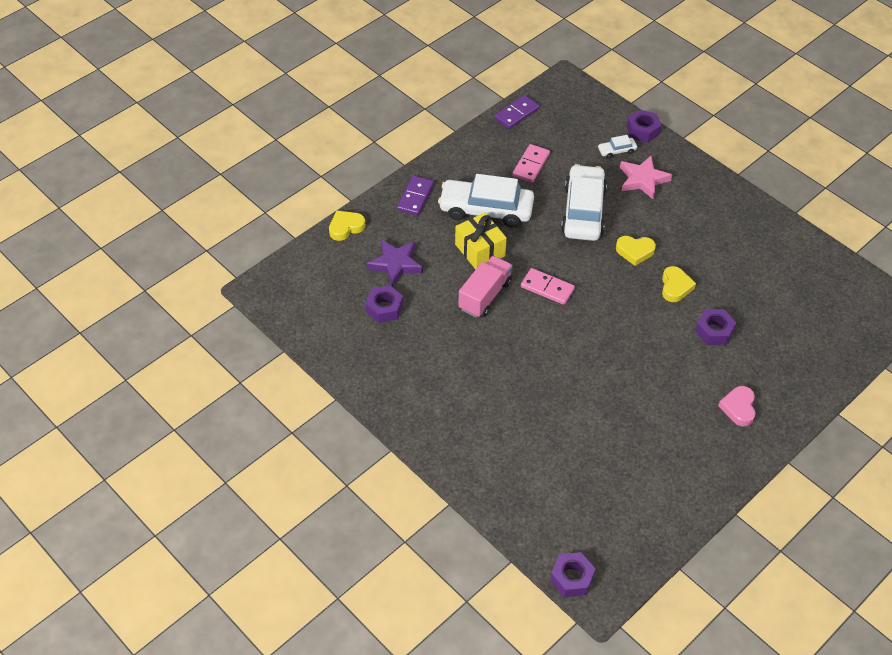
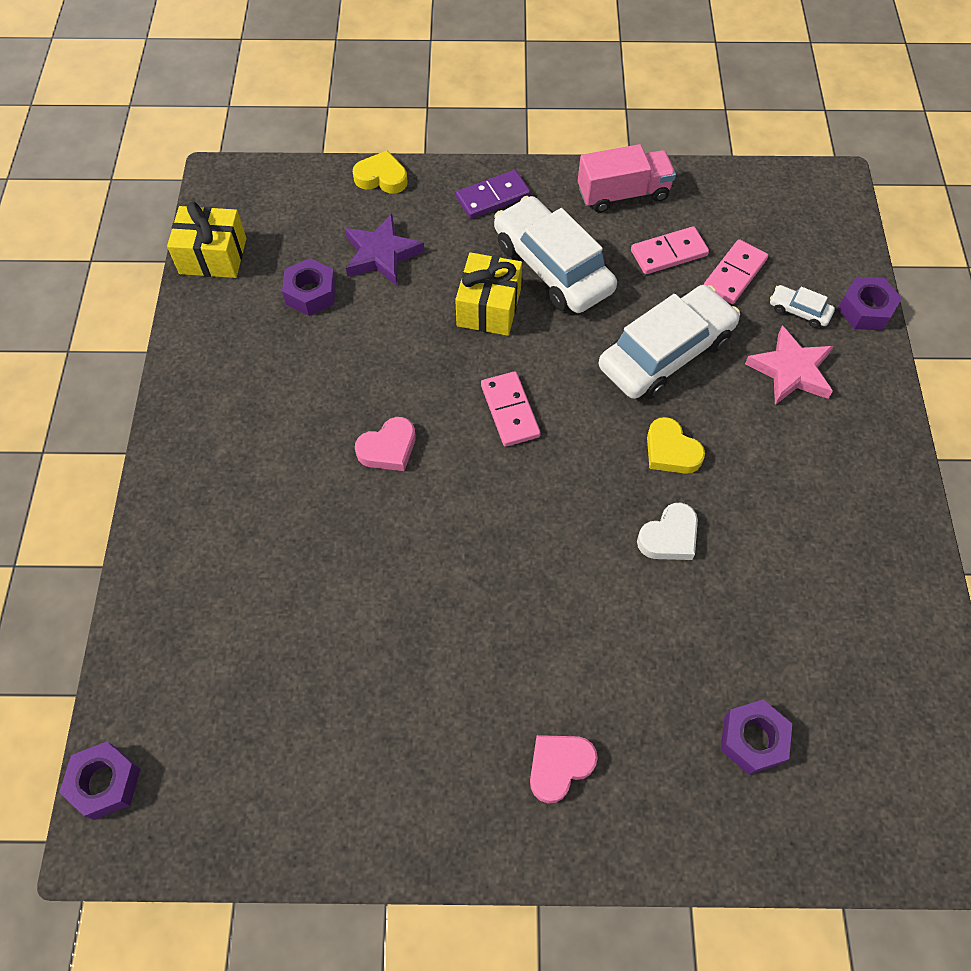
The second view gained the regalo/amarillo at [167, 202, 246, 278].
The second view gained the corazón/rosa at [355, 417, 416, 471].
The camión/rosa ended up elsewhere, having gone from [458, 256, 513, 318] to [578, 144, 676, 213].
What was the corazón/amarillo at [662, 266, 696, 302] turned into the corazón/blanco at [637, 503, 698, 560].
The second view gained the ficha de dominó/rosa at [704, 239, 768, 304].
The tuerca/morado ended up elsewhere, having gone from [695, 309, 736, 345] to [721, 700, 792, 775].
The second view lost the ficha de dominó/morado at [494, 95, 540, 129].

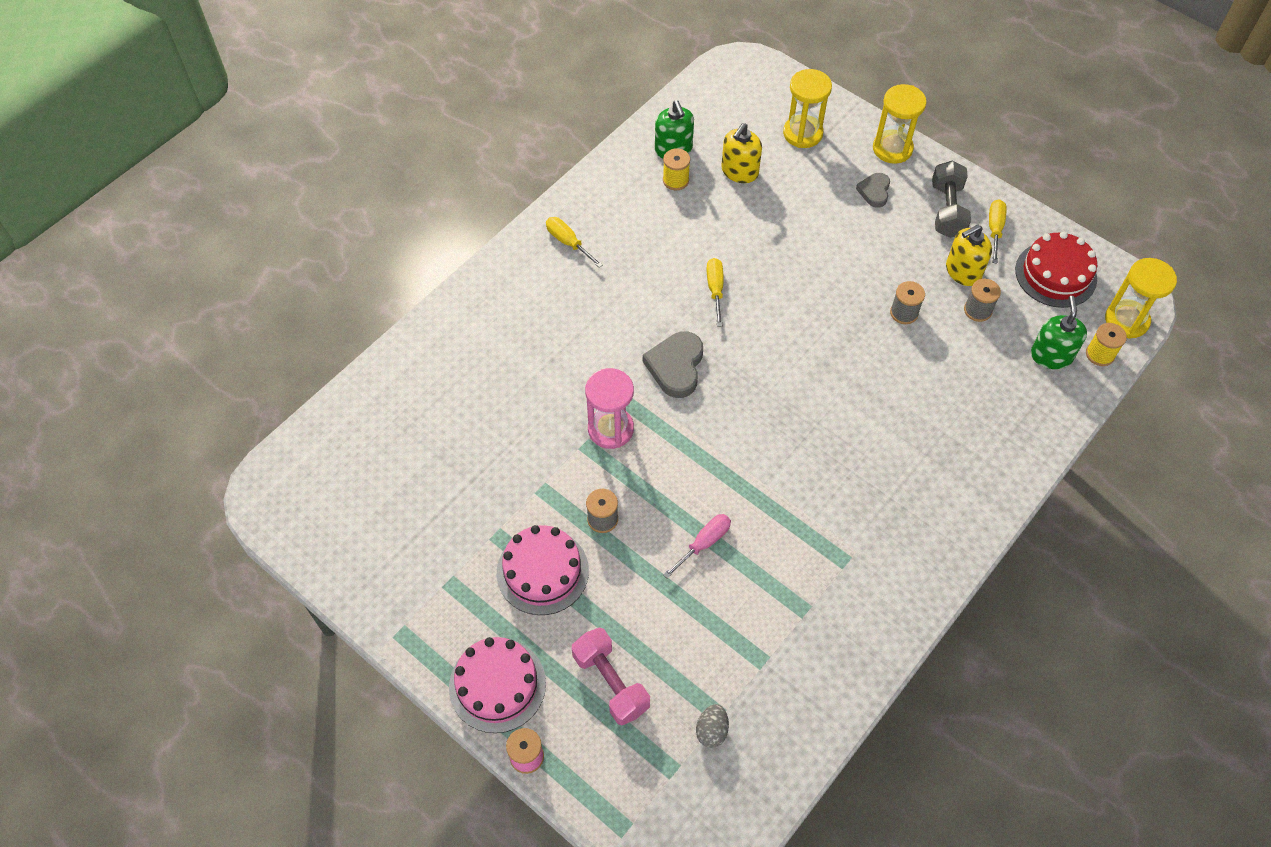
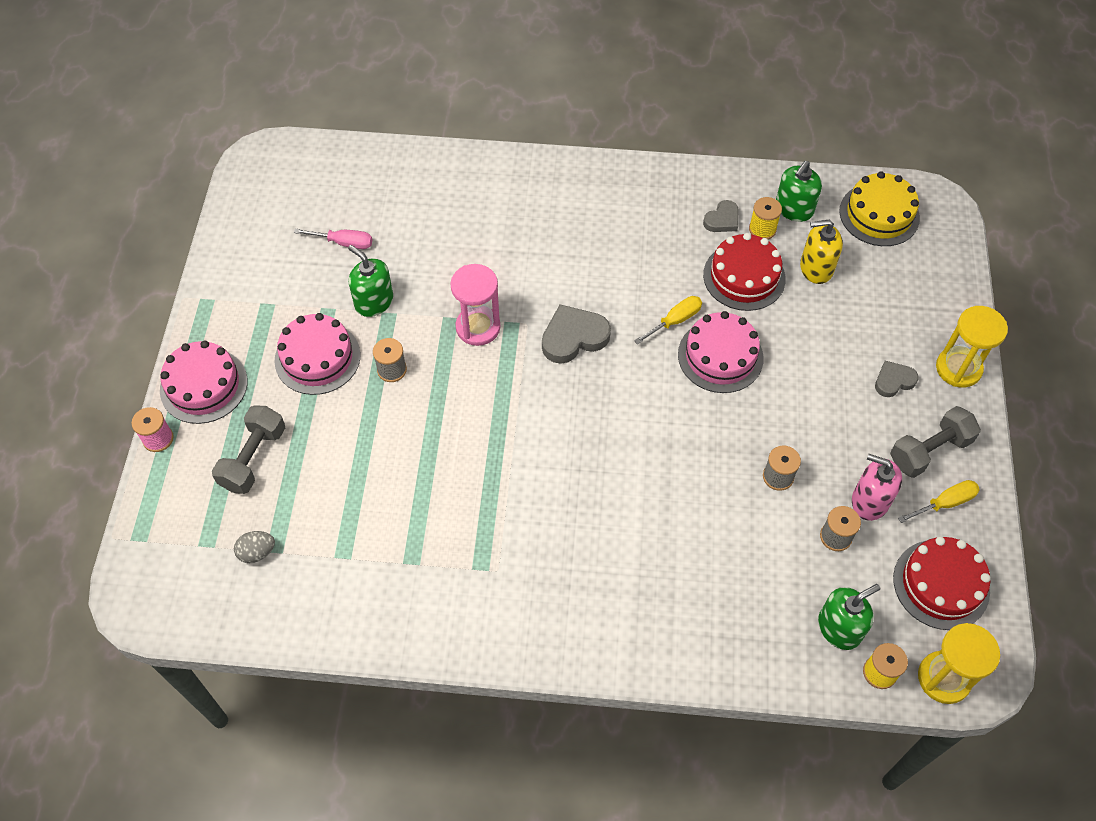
What was the mancuerna/rosa at [572, 627, 650, 726] turned into the mancuerna/gris at [212, 405, 285, 494].
The destornillador/rosa ended up elsewhere, having gone from [663, 514, 731, 579] to [294, 229, 372, 249].
The second view gained the dispensador de jabón/verde at [348, 245, 393, 317].
The second view gained the tarta/rosa at [678, 311, 764, 393].
The second view gained the corazón/gris at [703, 200, 738, 232].
The second view gained the tarta/rojo at [703, 233, 786, 311].
The second view gained the tarta/amarillo at [839, 172, 920, 246].
What was the dispensador de jabón/amarillo at [946, 225, 992, 286] turned into the dispensador de jabón/rosa at [852, 454, 902, 521].
The second view lost the destornillador/amarillo at [546, 217, 603, 268].
The second view lost the reloj de arena/amarillo at [783, 69, 832, 148].

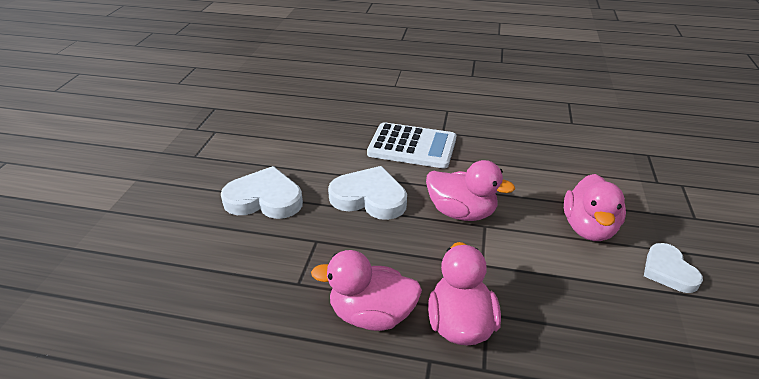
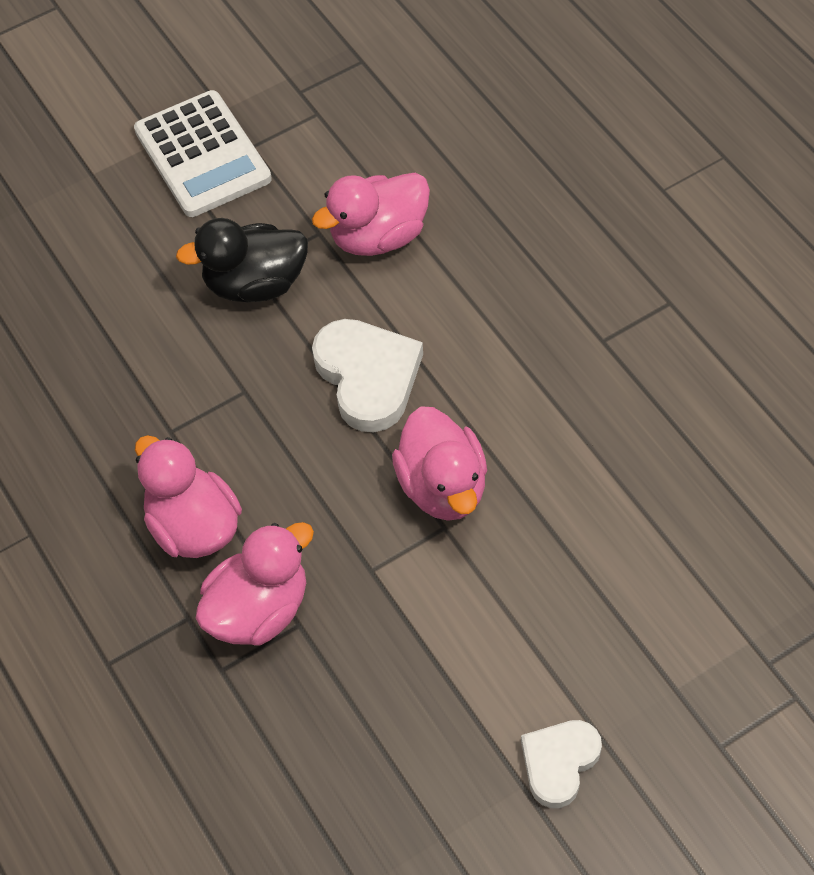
The calculadora/blanco ended up elsewhere, having gone from [367, 122, 456, 168] to [134, 90, 272, 217].
Where the corazón/blanco stood at [221, 166, 303, 219], the pato/negro came to stand at [176, 218, 308, 302].
The pato/rosa ended up elsewhere, having gone from [564, 174, 626, 241] to [312, 173, 430, 256].

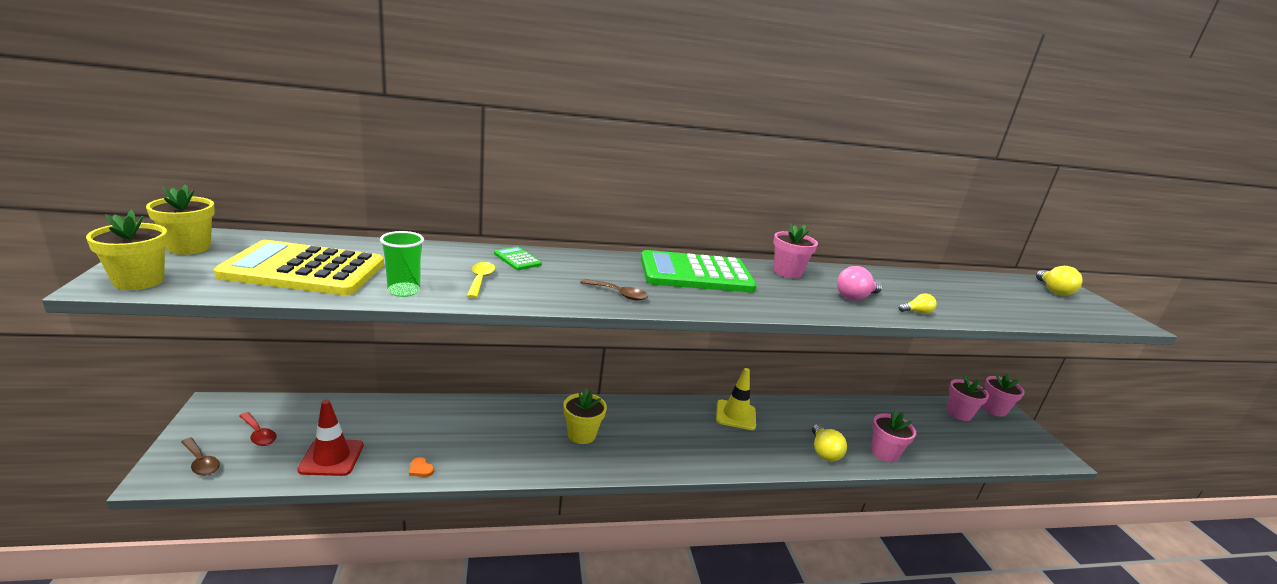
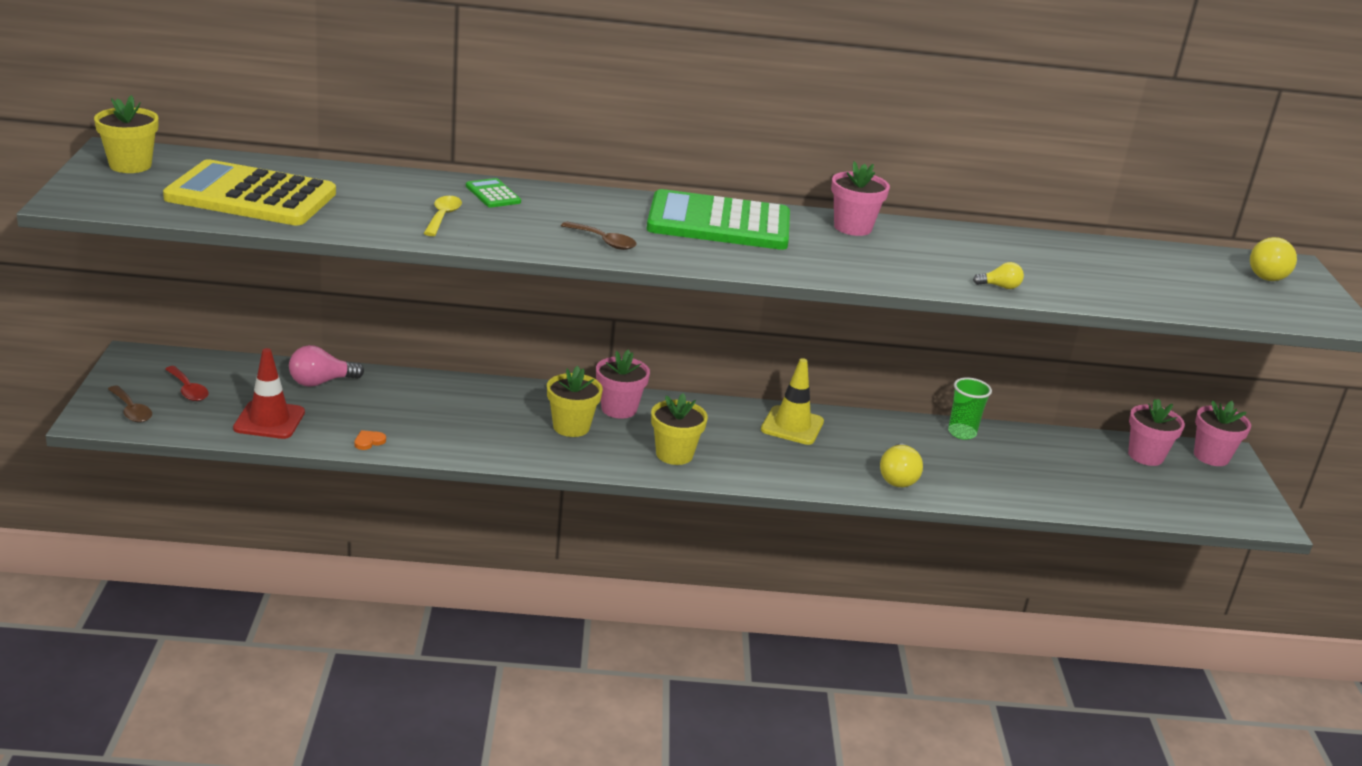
The bombilla/rosa ended up elsewhere, having gone from [837, 266, 882, 301] to [289, 345, 364, 387].
The corazón/naranja at [409, 457, 434, 477] ended up facing another way, 90 degrees clockwise from before.
The maceta/rosa ended up elsewhere, having gone from [871, 410, 916, 462] to [596, 349, 650, 419].
The maceta/amarillo ended up elsewhere, having gone from [86, 210, 168, 290] to [651, 393, 708, 465].
The vaso/verde ended up elsewhere, having gone from [380, 231, 424, 297] to [948, 377, 992, 440].

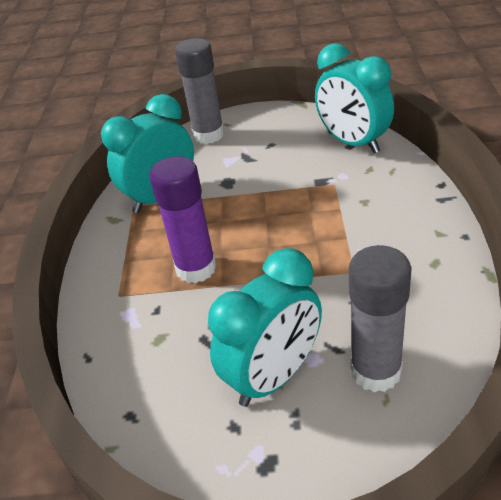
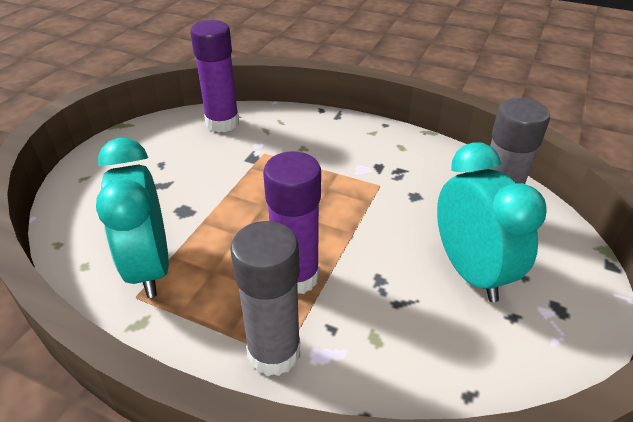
Where the despertador/turquesa stood at [315, 43, 394, 154], the barra de pegamento/morado came to stand at [190, 20, 239, 132].
The barra de pegamento/gris ended up elsewhere, having gone from [175, 38, 224, 144] to [230, 221, 300, 376].

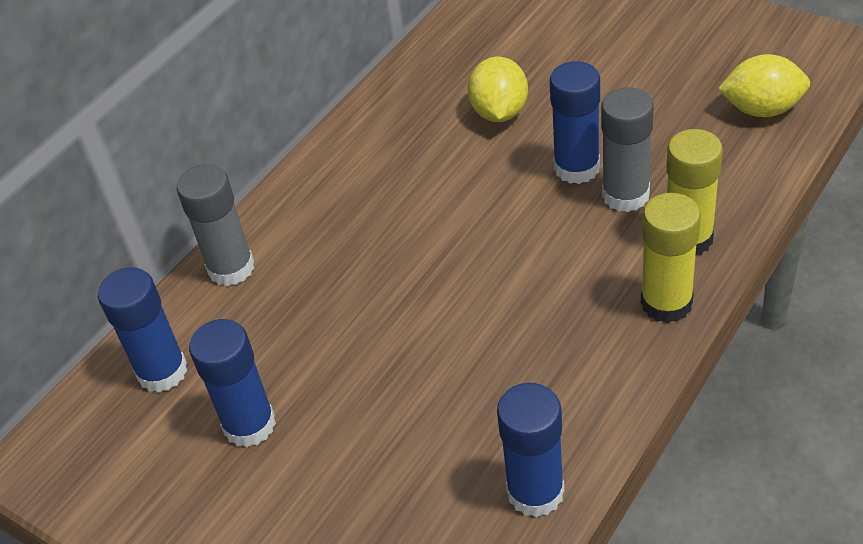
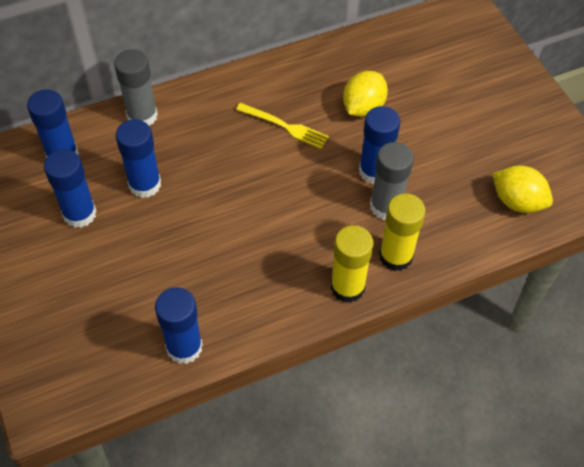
The second view gained the barra de pegamento/azul at [116, 119, 161, 198].
The second view gained the tenedor/amarillo at [236, 103, 329, 149].

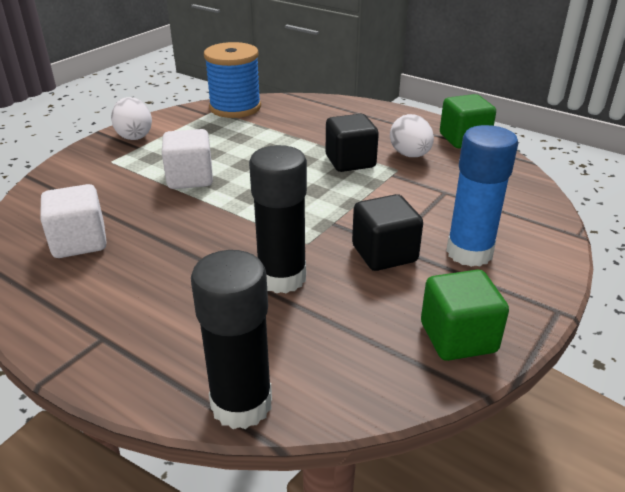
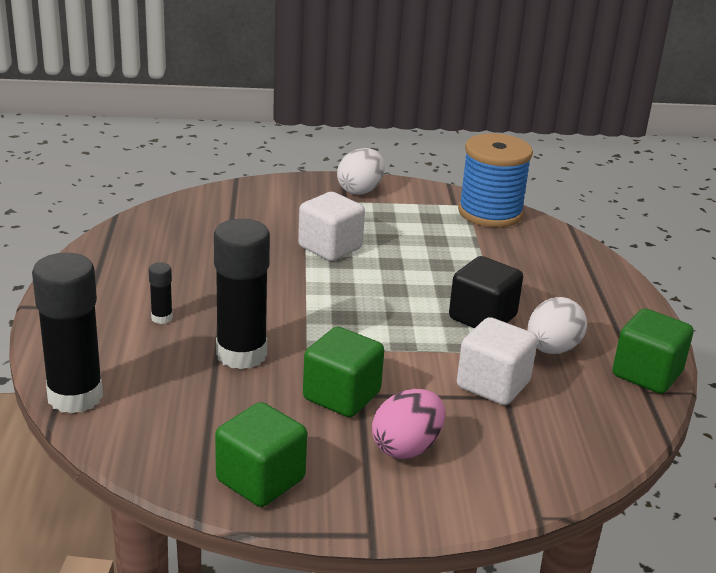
The second view gained the barra de pegamento/negro at [149, 263, 173, 324].
What was the cubo/negro at [352, 194, 423, 271] turned into the cubo/verde at [303, 327, 384, 417].
Where the barra de pegamento/azul stood at [446, 125, 518, 267], the huevo/rosa came to stand at [372, 389, 445, 459].
The cubo/blanco ended up elsewhere, having gone from [40, 184, 107, 258] to [457, 317, 538, 405].

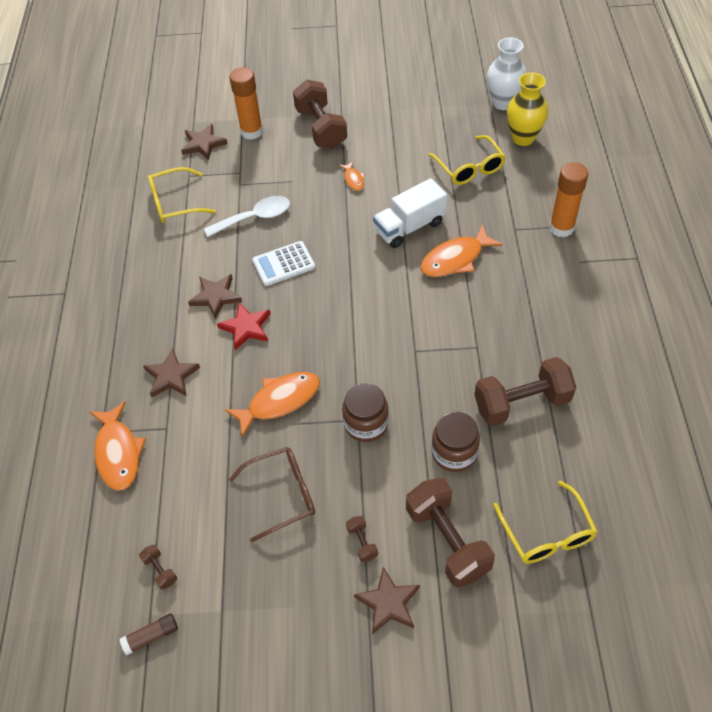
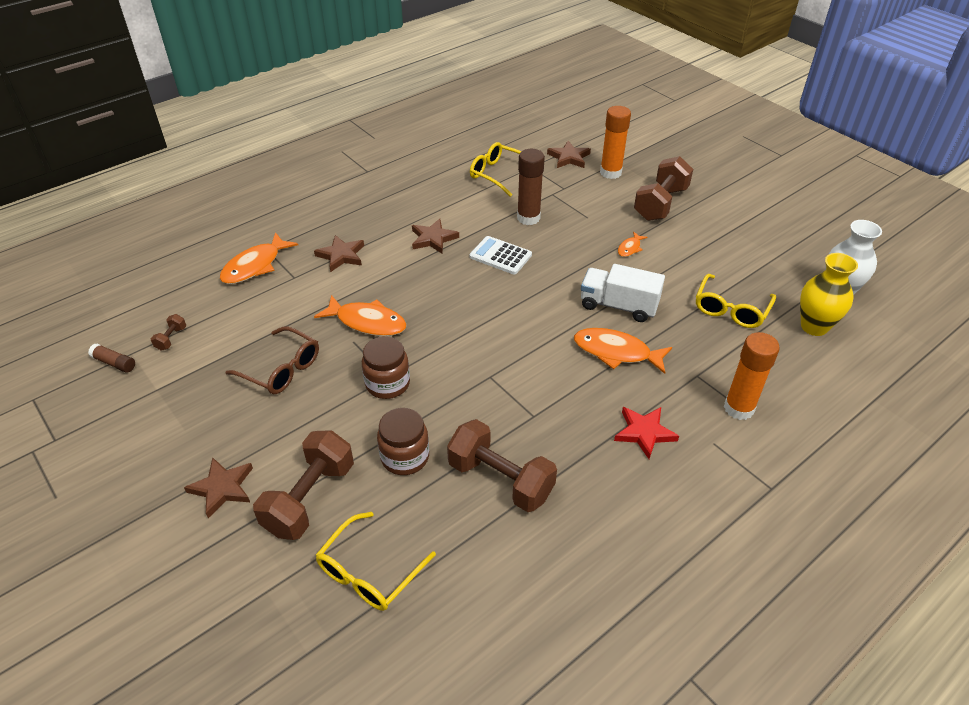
Where the cuchara/blanco stood at [204, 196, 290, 237], the barra de pegamento/marrón came to stand at [517, 149, 545, 225].
The estrella/rojo ended up elsewhere, having gone from [217, 302, 271, 350] to [614, 407, 679, 459].
The second view lost the mancuerna/marrón at [346, 516, 378, 562].

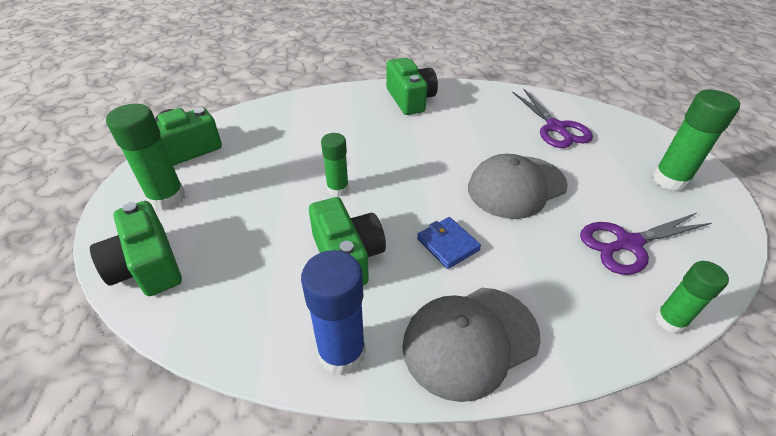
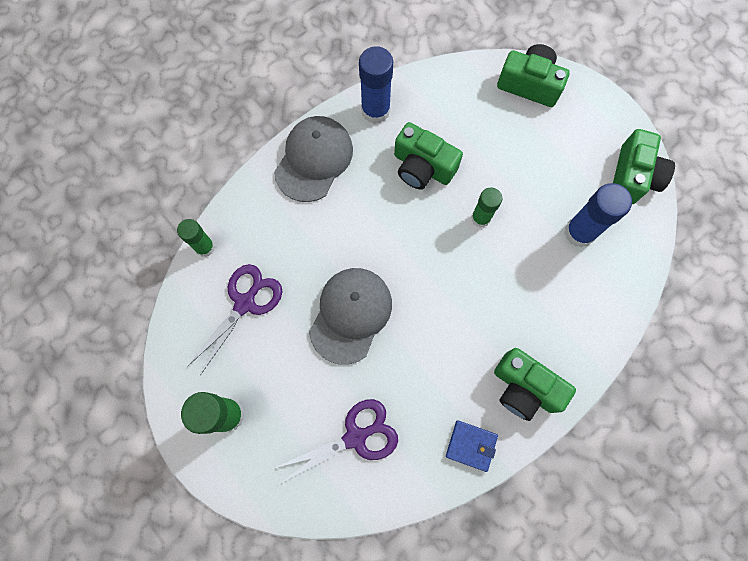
The tijeras/morado at [512, 88, 593, 148] ended up facing another way, 120 degrees clockwise from before.
The cartera/azul ended up elsewhere, having gone from [417, 217, 481, 269] to [446, 421, 498, 472].
The second view gained the barra de pegamento/azul at [564, 183, 632, 248].
The second view lost the barra de pegamento/verde at [106, 104, 185, 210].

